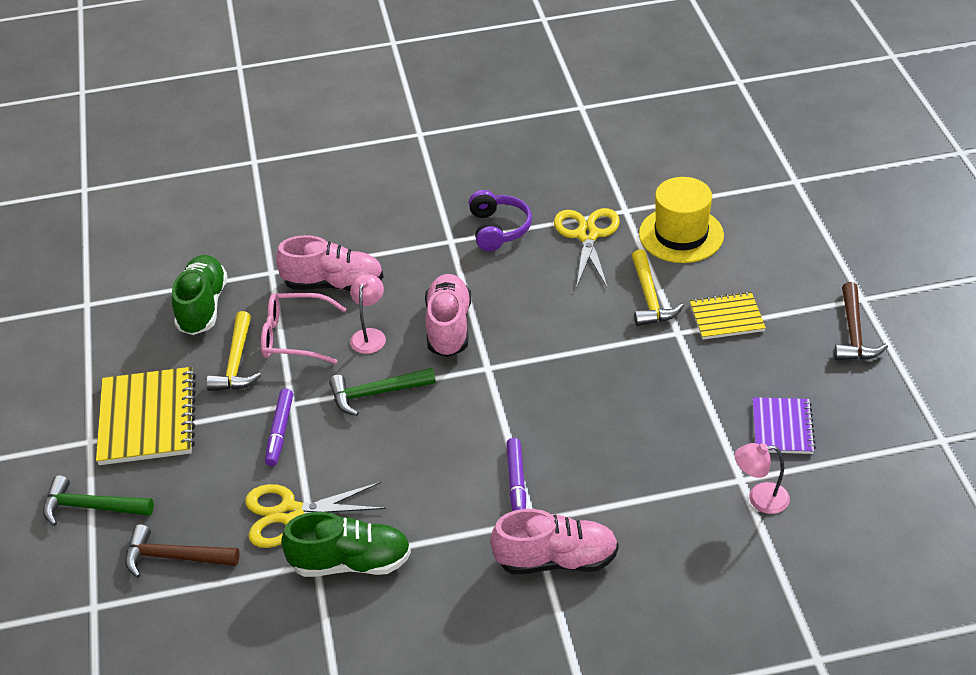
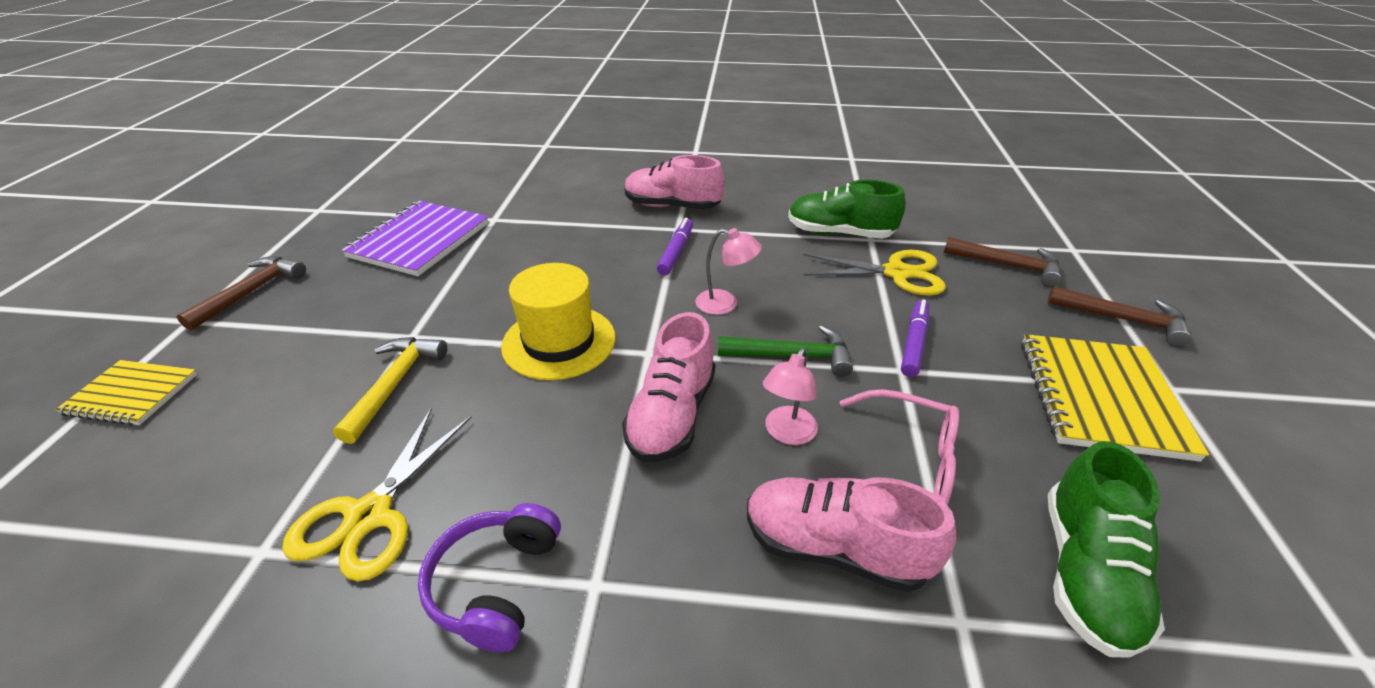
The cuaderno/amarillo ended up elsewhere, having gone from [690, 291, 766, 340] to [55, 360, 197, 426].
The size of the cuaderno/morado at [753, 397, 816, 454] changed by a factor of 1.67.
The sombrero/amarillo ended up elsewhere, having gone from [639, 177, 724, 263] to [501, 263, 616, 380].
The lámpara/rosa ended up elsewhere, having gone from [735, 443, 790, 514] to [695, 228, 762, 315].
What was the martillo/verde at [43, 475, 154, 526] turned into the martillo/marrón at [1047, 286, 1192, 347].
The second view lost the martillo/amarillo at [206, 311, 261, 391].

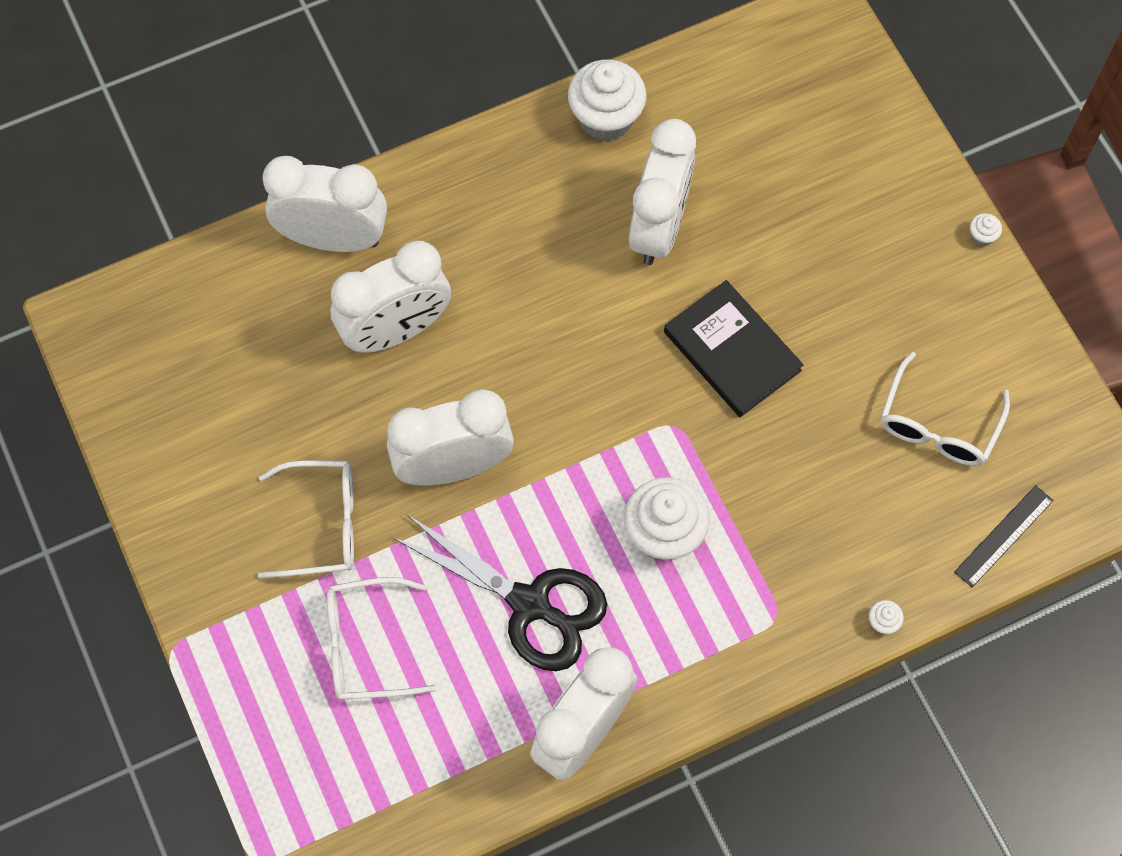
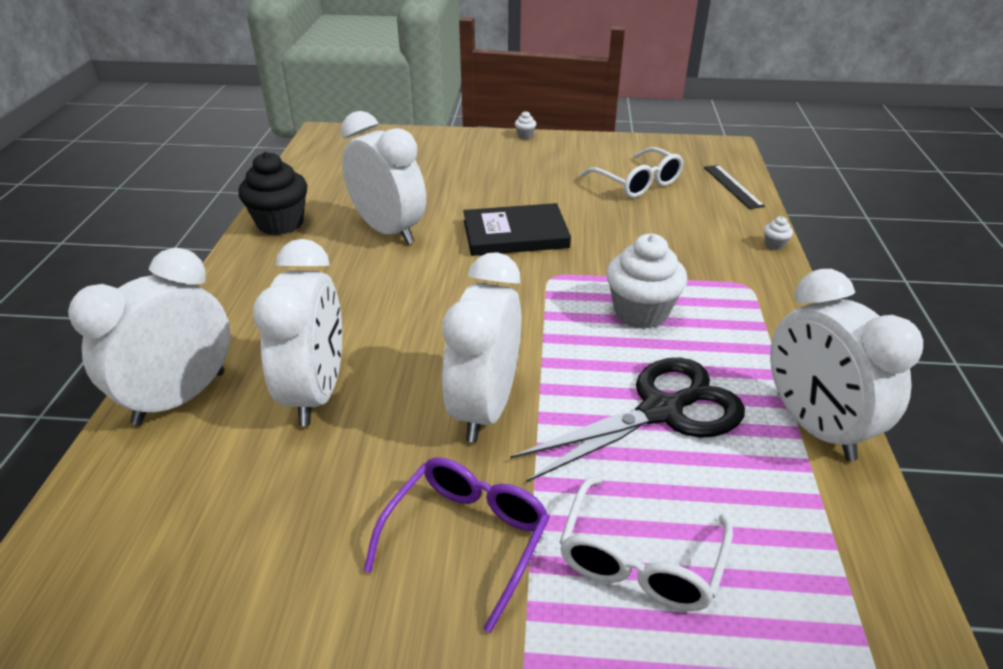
What was the magdalena/blanco at [568, 60, 647, 142] turned into the magdalena/negro at [238, 152, 308, 235].
What was the gafas/blanco at [258, 460, 354, 578] turned into the gafas/morado at [364, 457, 550, 633].

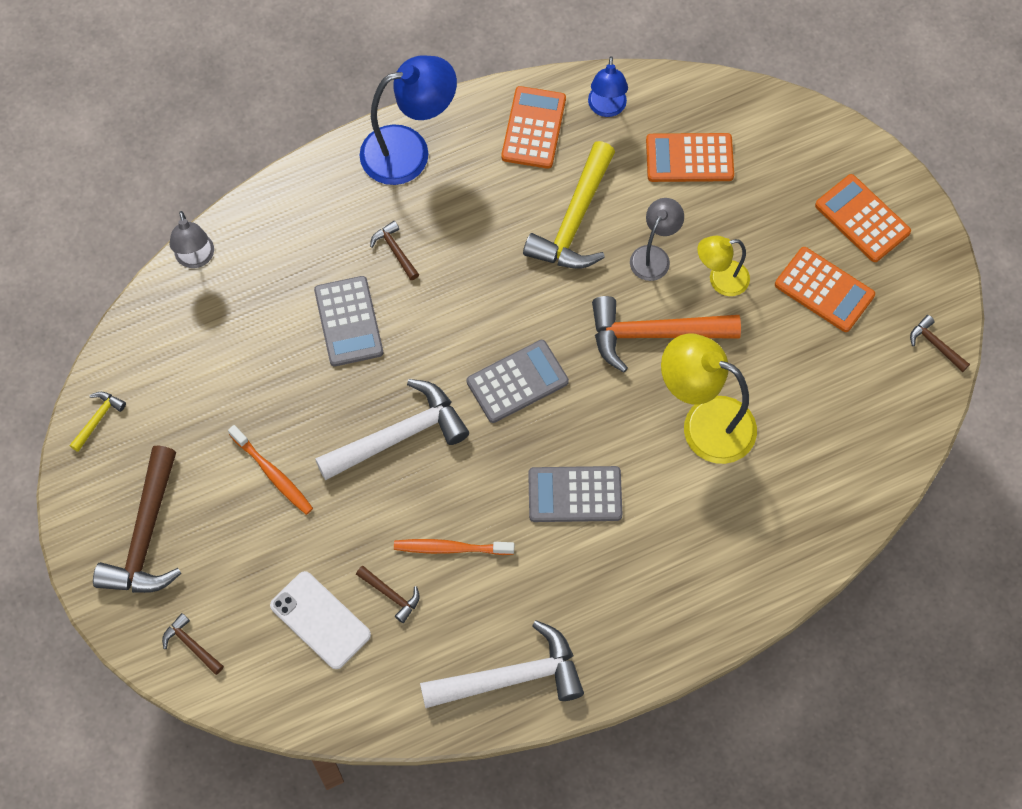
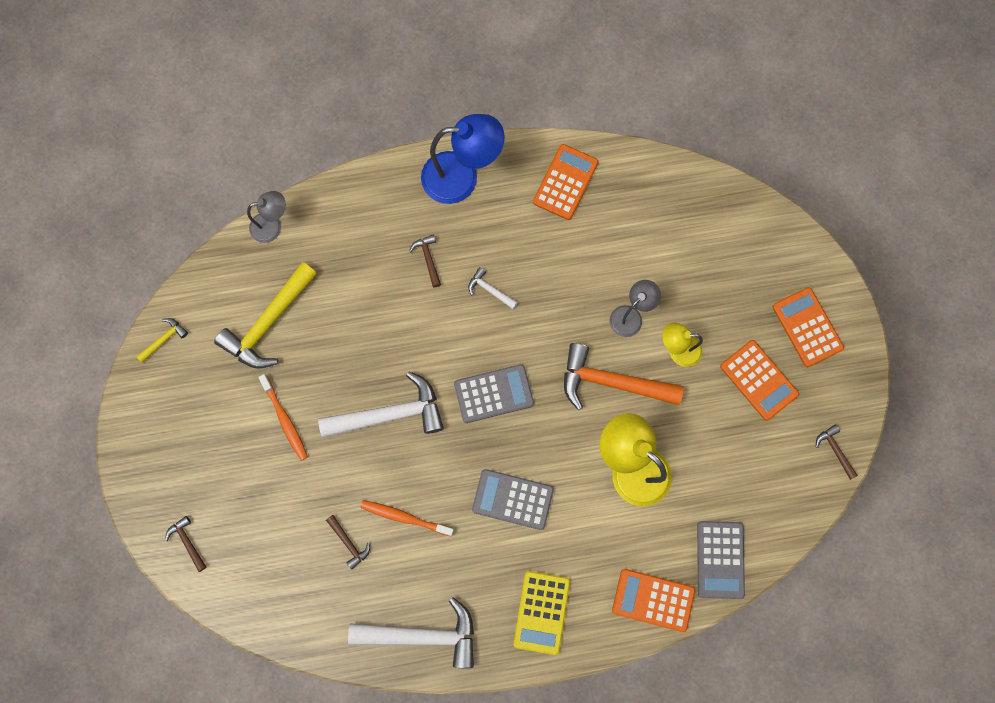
The martillo/amarillo ended up elsewhere, having gone from [523, 141, 615, 269] to [214, 262, 317, 369].
The lámpara/gris at [170, 211, 214, 268] ended up facing another way, 105 degrees counterclockwise from before.
The second view gained the martillo/blanco at [468, 267, 518, 309].
The second view gained the calculadora/amarillo at [514, 571, 570, 655].
The calculadora/naranja ended up elsewhere, having gone from [646, 133, 734, 182] to [612, 569, 695, 632].
The calculadora/gris ended up elsewhere, having gone from [314, 276, 383, 366] to [697, 521, 745, 599].
The second view lost the martillo/marrón at [93, 445, 182, 593].
The second view lost the móvil/blanco at [270, 571, 371, 669].
The second view lost the lámpara/azul at [588, 56, 628, 117].

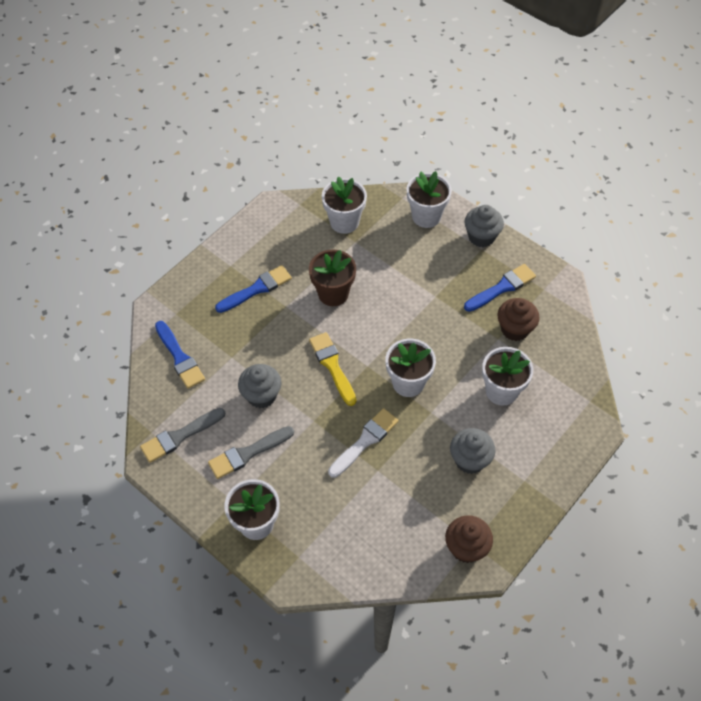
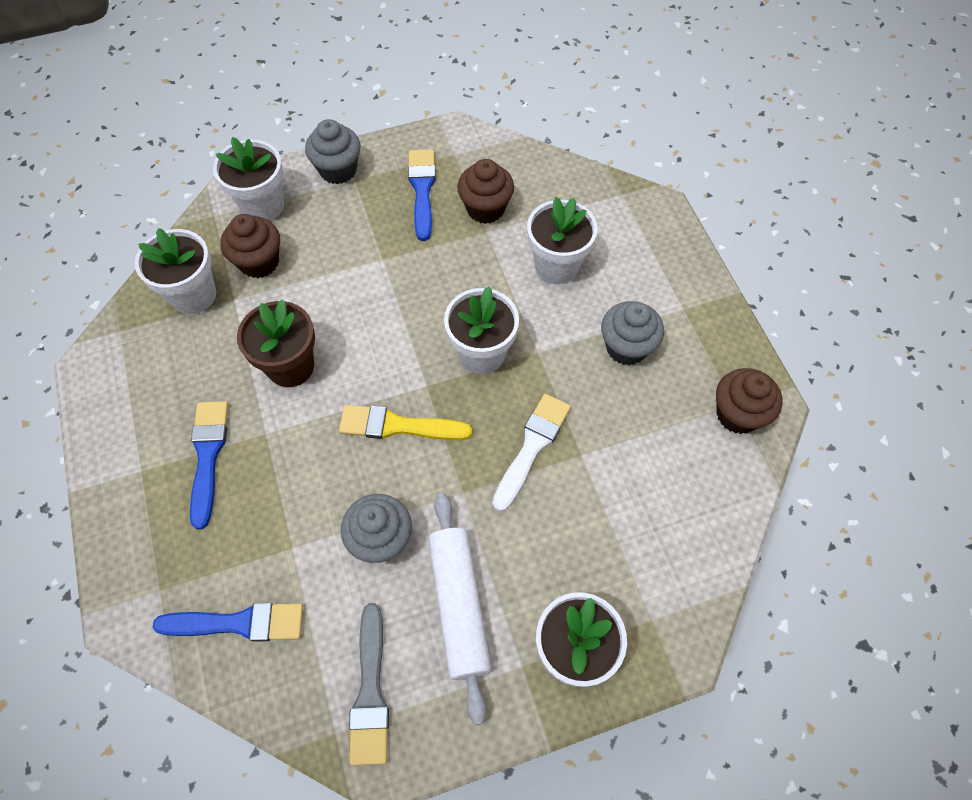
The second view gained the magdalena/marrón at [221, 214, 280, 278].
Where the pincel/gris stood at [208, 426, 294, 479], the rodillo/blanco came to stand at [429, 493, 491, 725].
The pincel/blanco at [328, 408, 399, 478] ended up facing another way, 45 degrees clockwise from before.

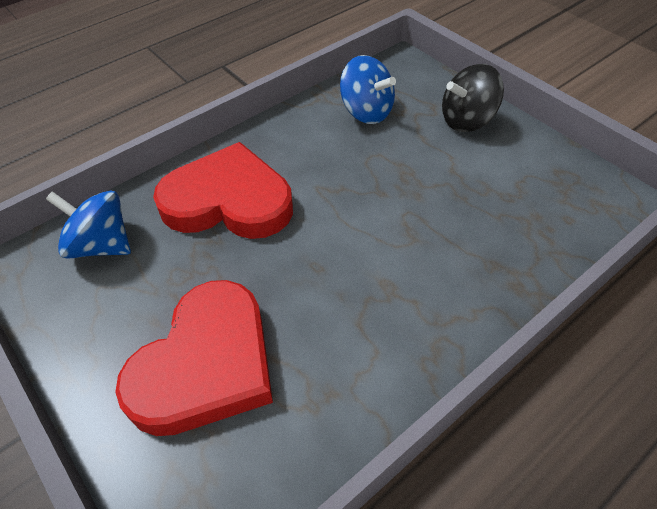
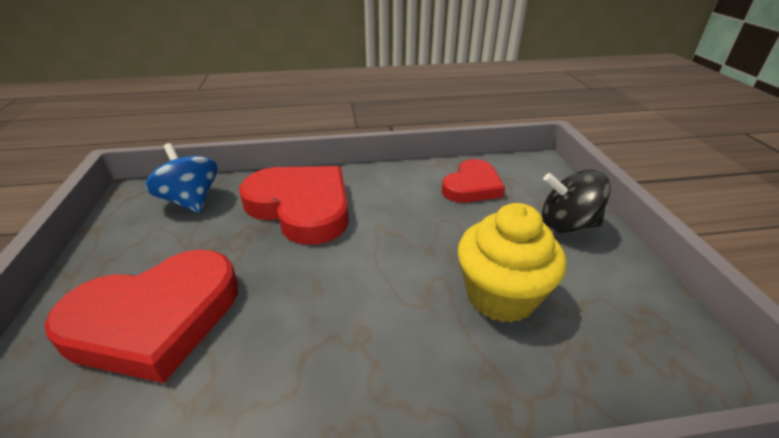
Where the peonza/azul stood at [340, 55, 396, 124], the corazón/rojo came to stand at [442, 159, 505, 203].
The second view gained the magdalena/amarillo at [457, 203, 567, 323].

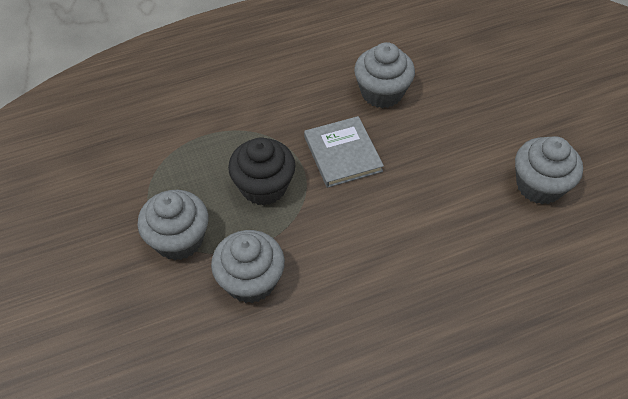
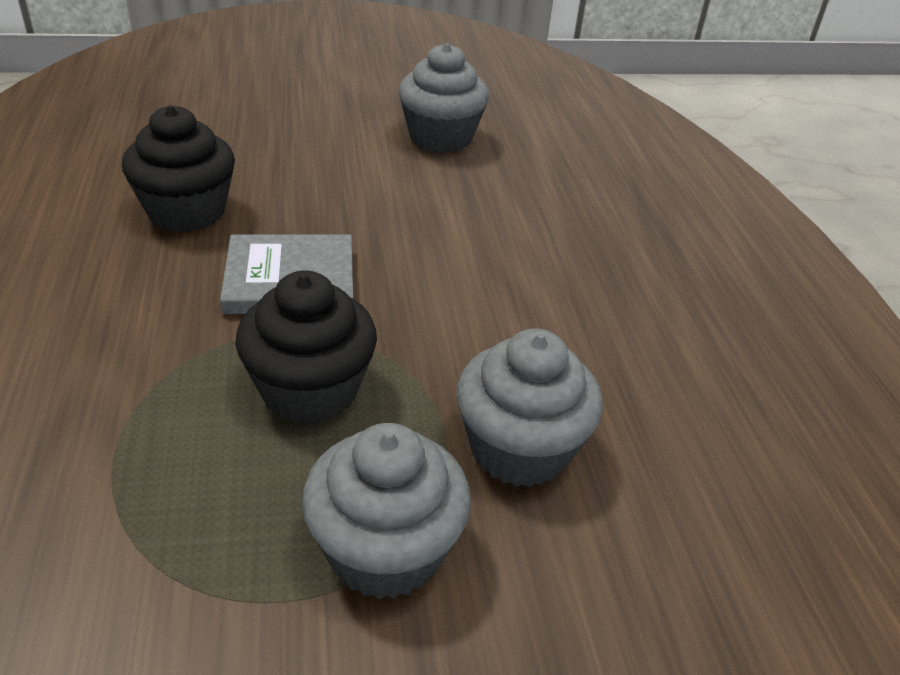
What was the magdalena/gris at [354, 42, 415, 108] turned into the magdalena/negro at [122, 105, 235, 232].

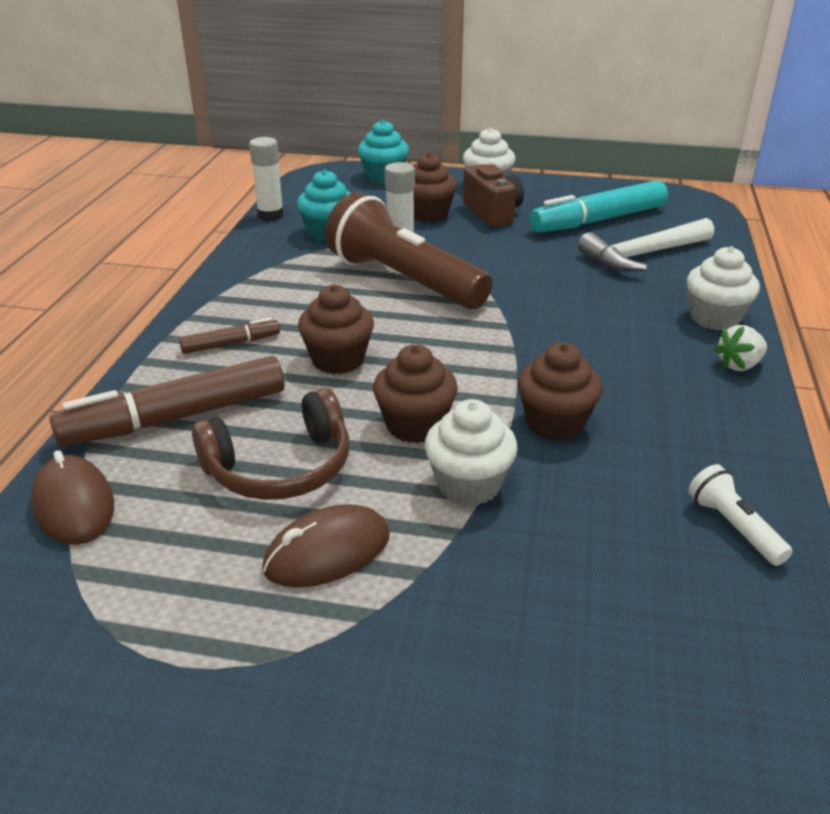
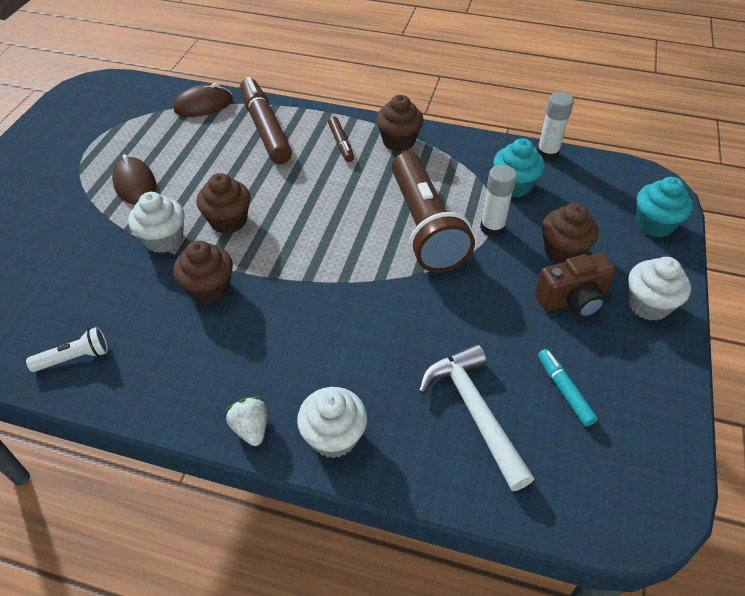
The magdalena/marrón ended up elsewhere, having gone from [298, 285, 374, 374] to [376, 95, 424, 152].
The lámpara de mano/marrón at [325, 192, 492, 309] ended up facing another way, 120 degrees clockwise from before.
The size of the rotulador/turquesa at [529, 180, 668, 233] changed by a factor of 0.50.
The second view lost the auriculares/marrón at [192, 388, 349, 500].

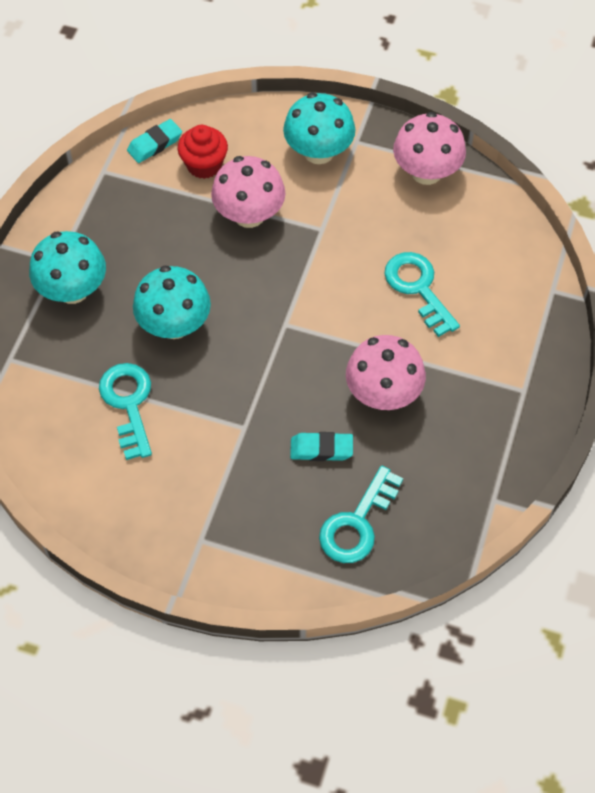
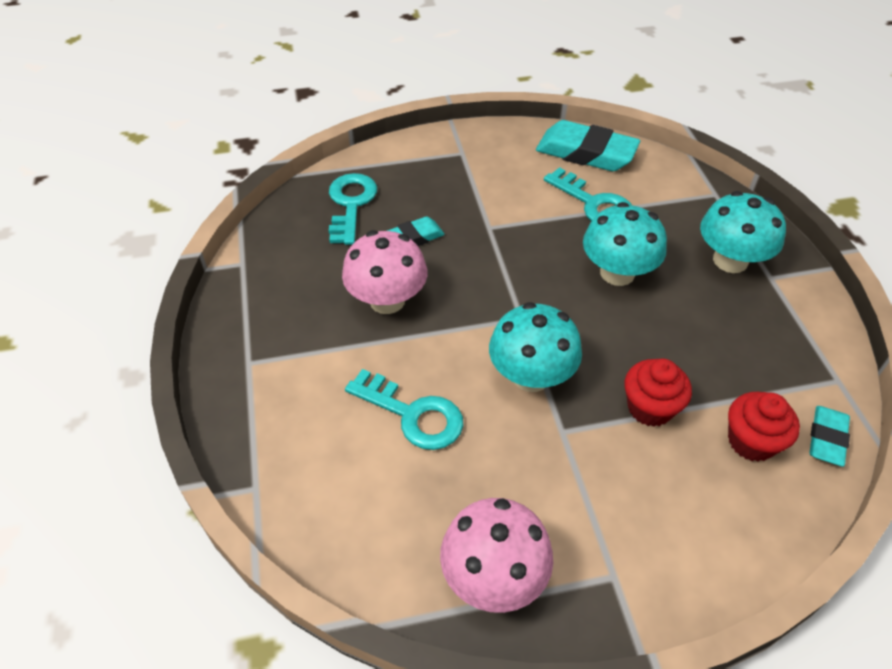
The seta/turquesa ended up elsewhere, having gone from [283, 93, 355, 164] to [489, 302, 582, 392].
The second view gained the goma de borrar/turquesa at [536, 120, 640, 171].
Where the seta/rosa stood at [211, 156, 286, 228], the magdalena/rojo came to stand at [625, 359, 692, 427].

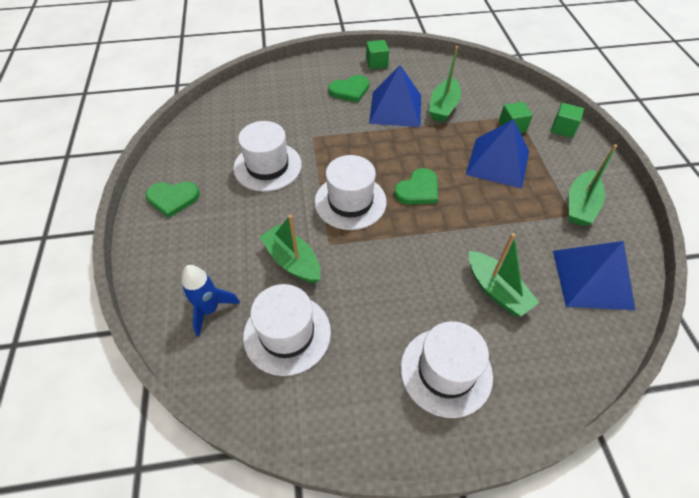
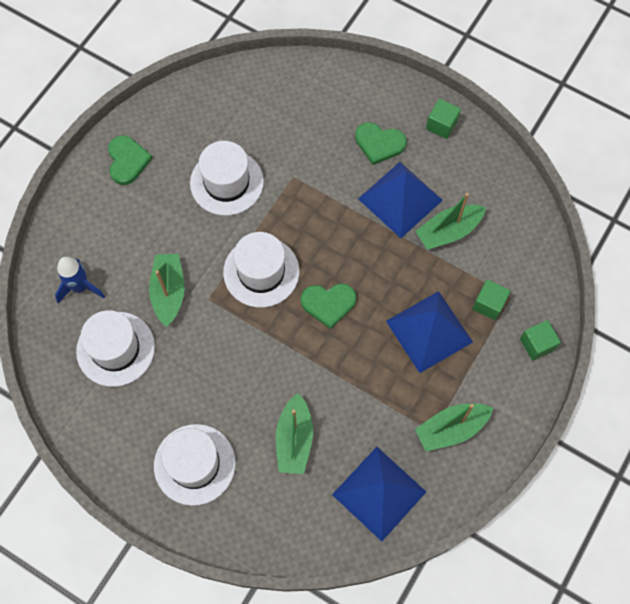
The corazón/verde at [146, 181, 200, 218] ended up facing another way, 135 degrees counterclockwise from before.

